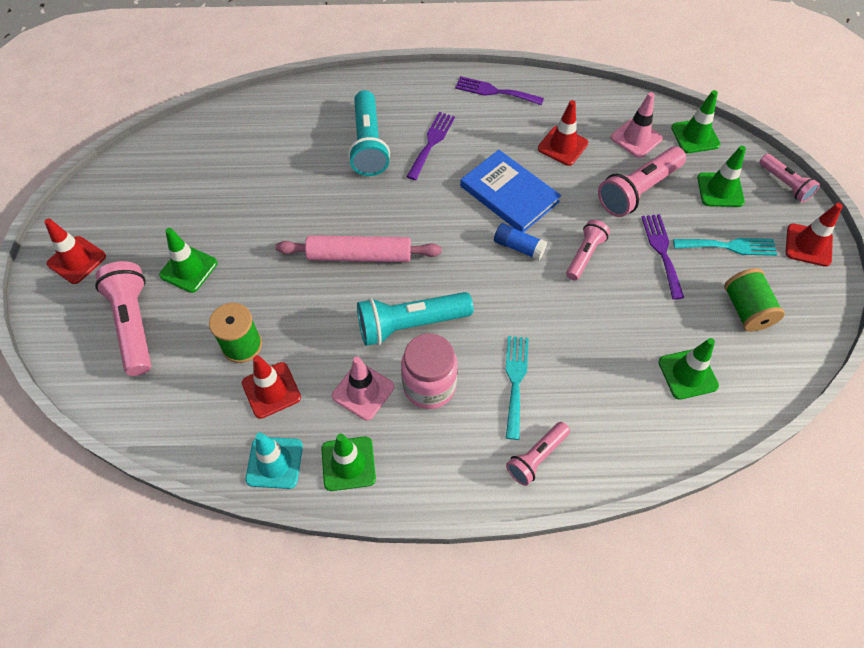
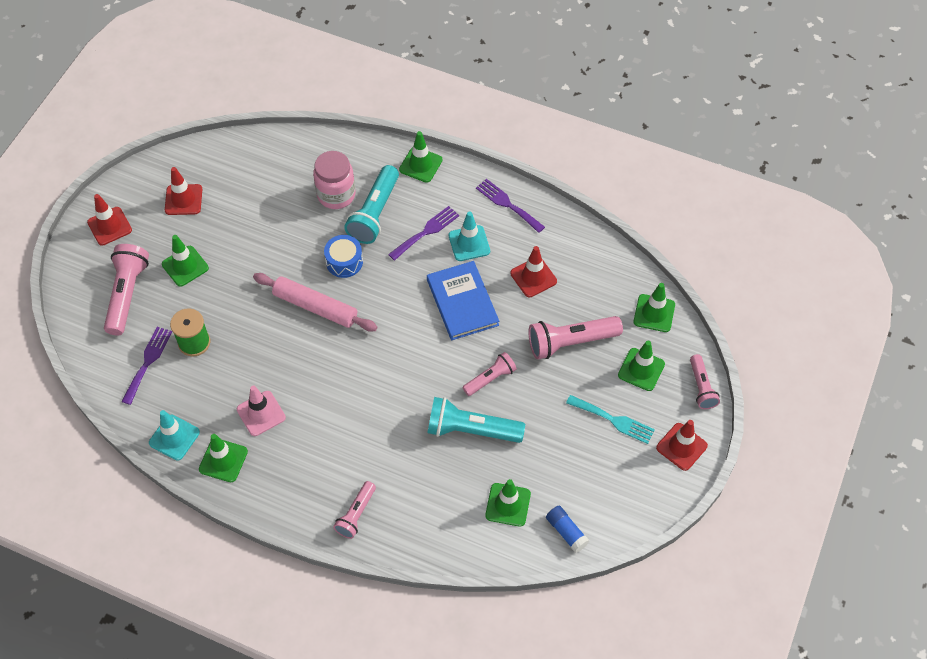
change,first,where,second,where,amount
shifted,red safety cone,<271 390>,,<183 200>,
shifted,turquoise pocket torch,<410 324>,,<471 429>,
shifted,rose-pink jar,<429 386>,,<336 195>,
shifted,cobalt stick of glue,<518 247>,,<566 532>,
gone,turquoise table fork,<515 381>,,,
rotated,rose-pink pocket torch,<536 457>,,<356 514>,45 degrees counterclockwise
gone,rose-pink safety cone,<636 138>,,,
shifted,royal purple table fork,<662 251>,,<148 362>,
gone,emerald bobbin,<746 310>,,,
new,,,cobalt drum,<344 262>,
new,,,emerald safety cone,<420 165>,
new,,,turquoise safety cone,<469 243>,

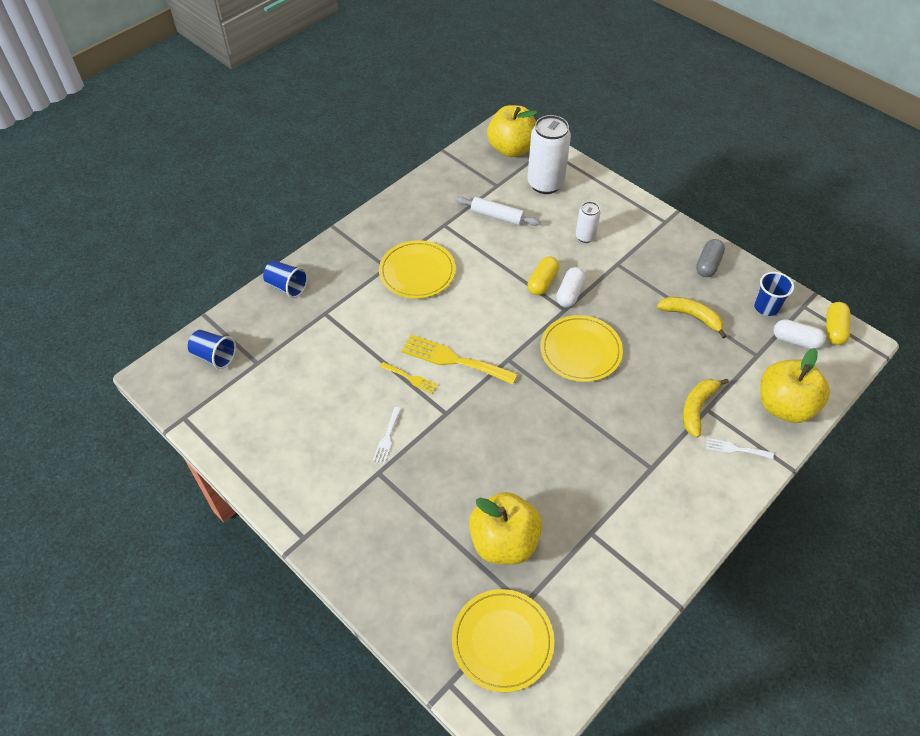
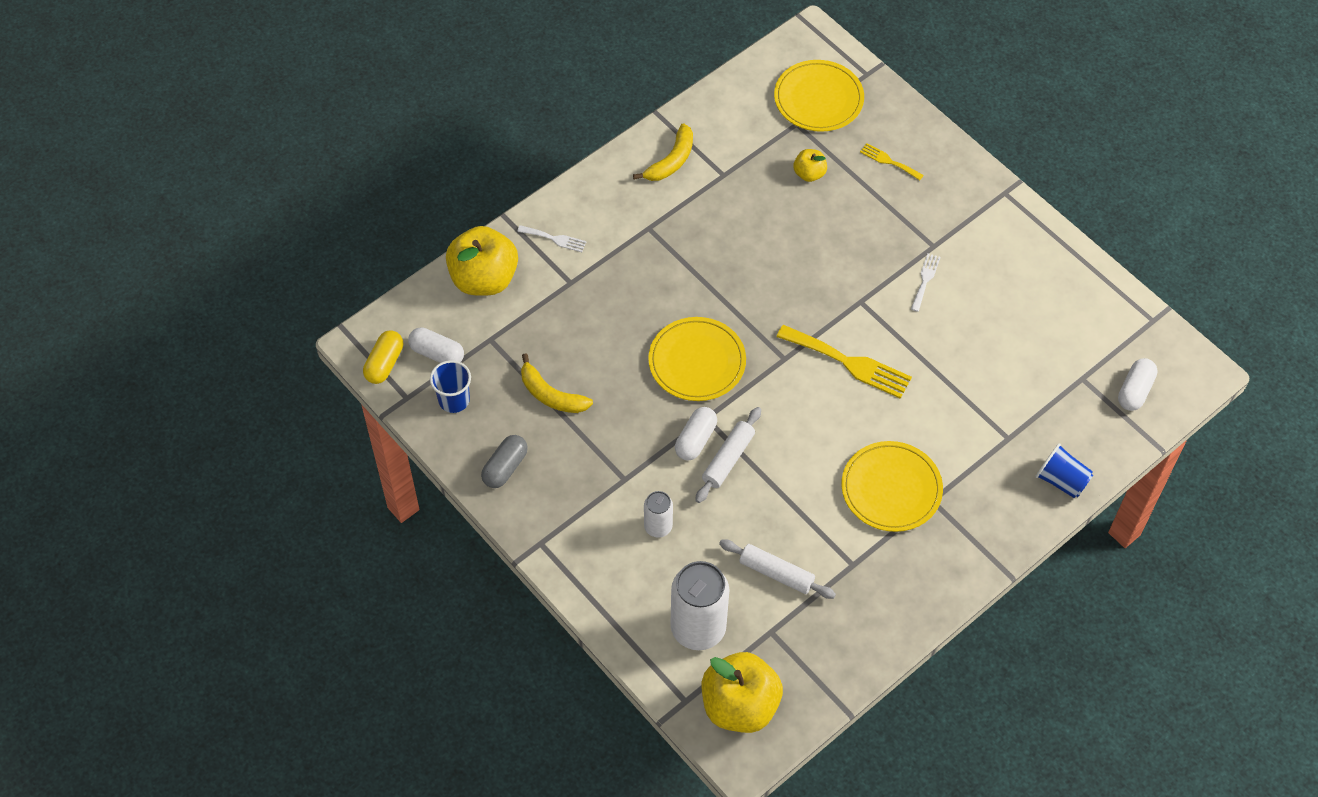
change,first,where,second,where,amount
swapped,cobalt beaker,<214 356>,white capsule,<1134 391>,
shifted,bright yellow table fork,<411 378>,,<889 161>,
scaled,bright yellow apple,<504 542>,,<809 174>,x0.49
swapped,bright yellow capsule,<542 282>,white rolling pin,<728 459>,
shifted,bright yellow banana,<697 408>,,<671 161>,

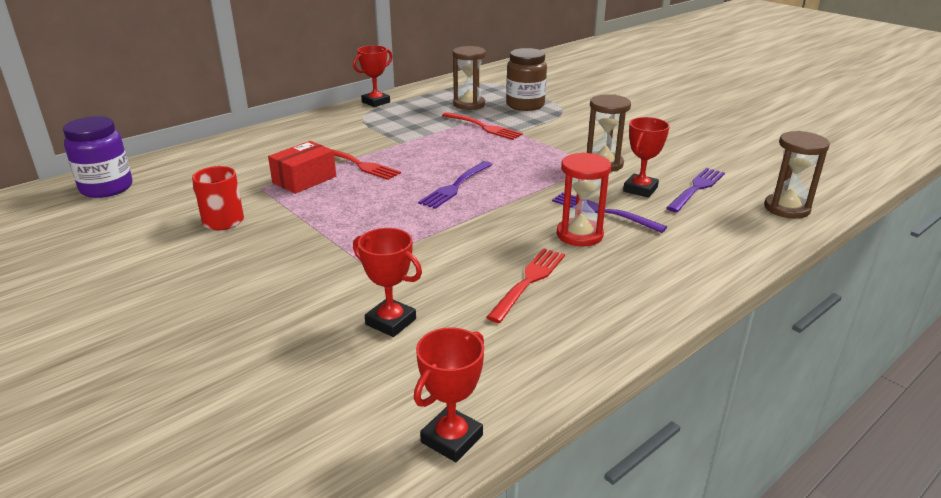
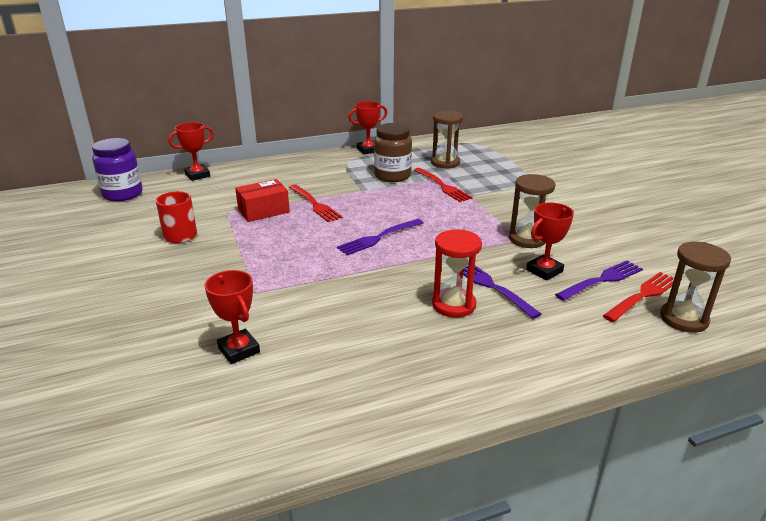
change,first,where,second,where,amount
shifted,red trophy,<452 439>,,<197 175>,
shifted,red table fork,<528 281>,,<643 295>,
shifted,brown jar,<525 105>,,<392 176>,

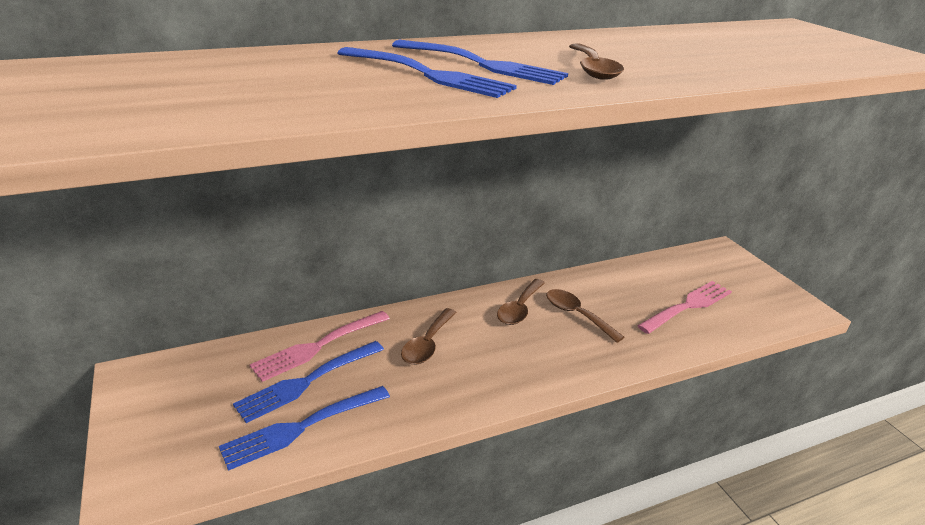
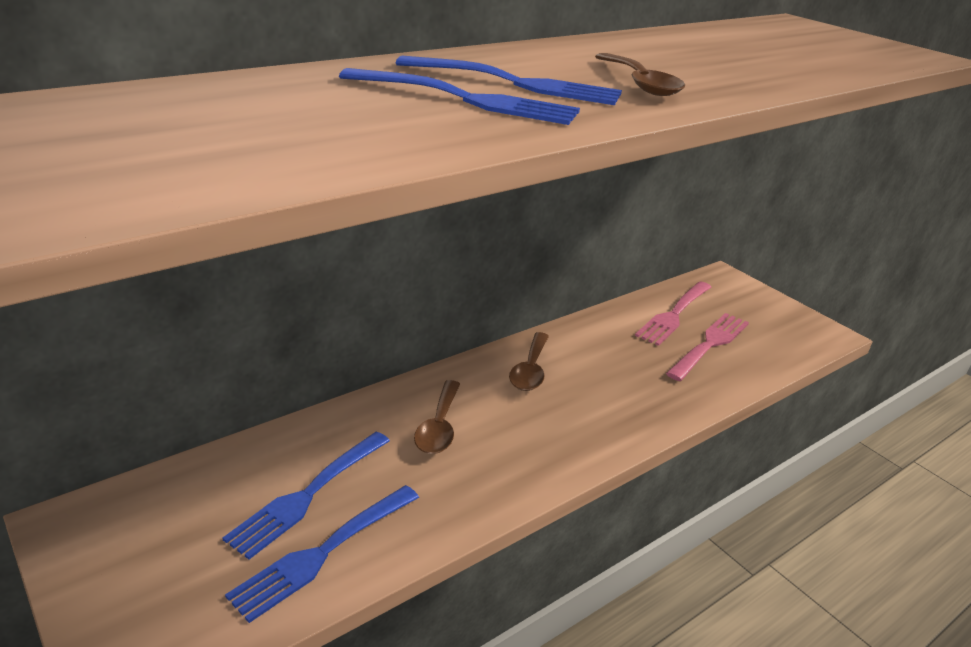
change,first,where,second,where,amount
shifted,rose-pink table fork,<319 346>,,<674 314>,
gone,brown spoon,<576 315>,,,

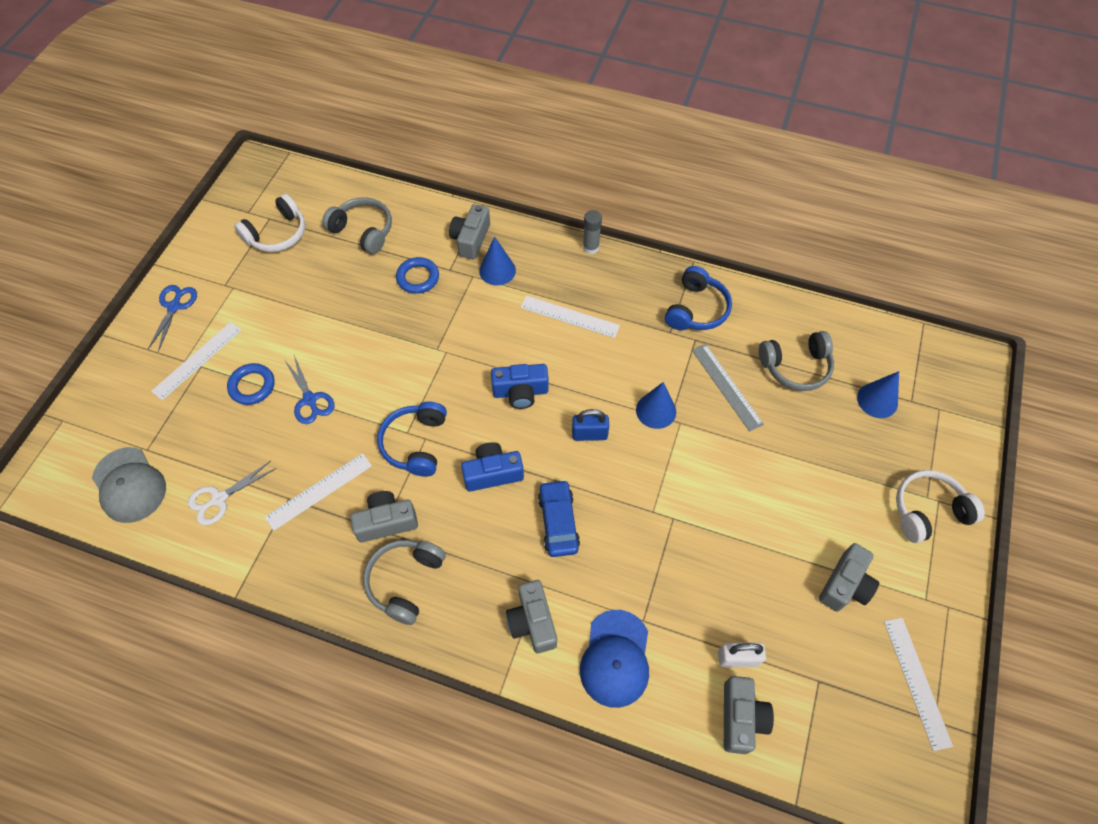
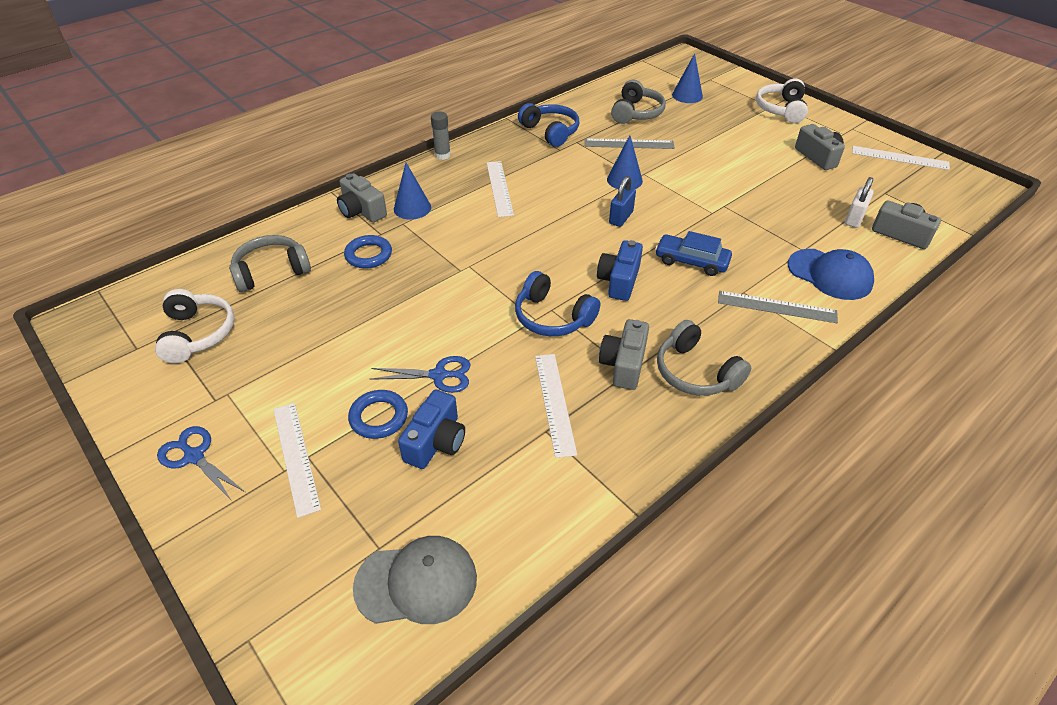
change,first,where,second,where,amount
gone,white pair of scissors,<219 499>,,,
shifted,cobalt camera,<520 392>,,<436 442>,
swapped,gray camera,<532 622>,gray ruler,<776 307>,
rotated,white ruler,<570 316>,,<499 188>,60 degrees counterclockwise

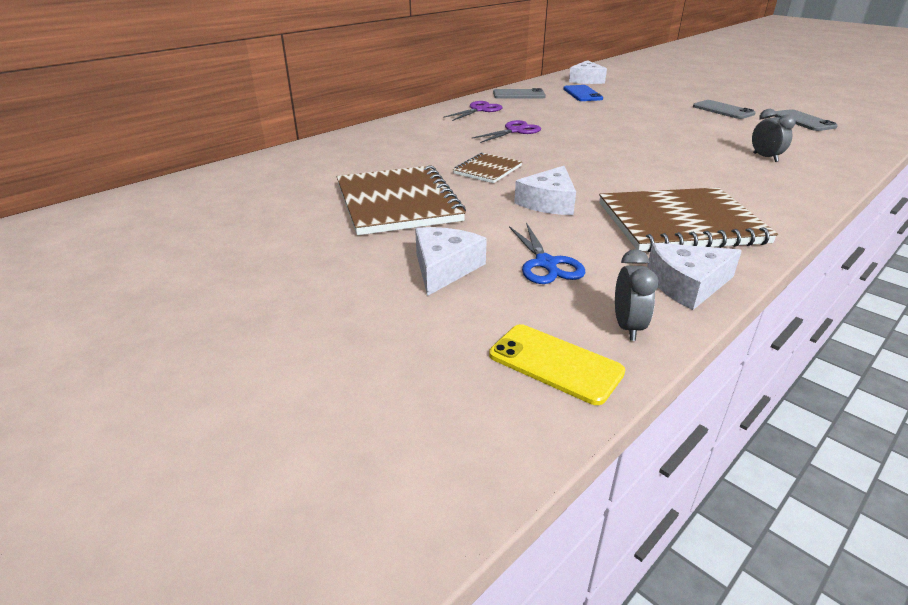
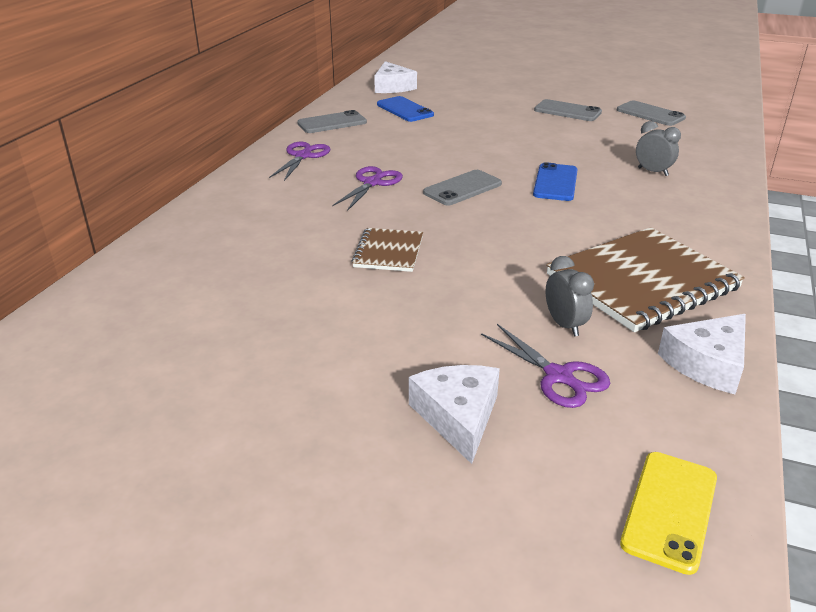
change,first,where,second,where,amount
gone,brown notebook,<398 203>,,,
rotated,bright yellow smartphone,<555 363>,,<670 510>,75 degrees counterclockwise
repainted,cobalt pair of scissors,<546 264>,royal purple pair of scissors,<559 376>,
gone,white piece of cheese,<548 202>,,,
shifted,gray bedside clock,<627 327>,,<564 325>,
new,,,gray smartphone,<462 188>,
new,,,cobalt smartphone,<555 183>,

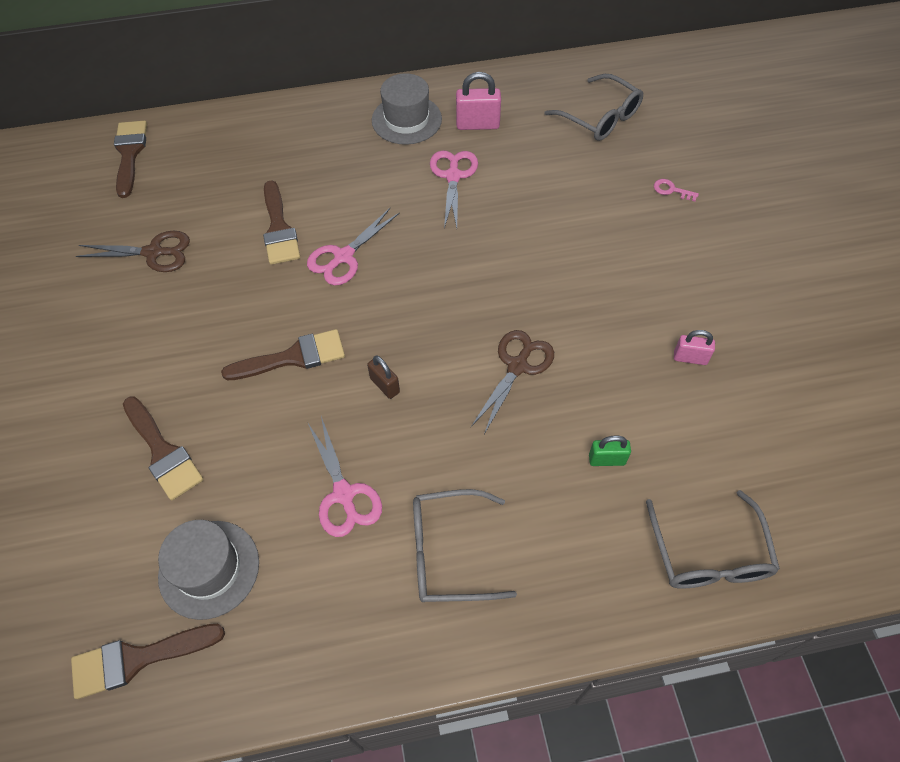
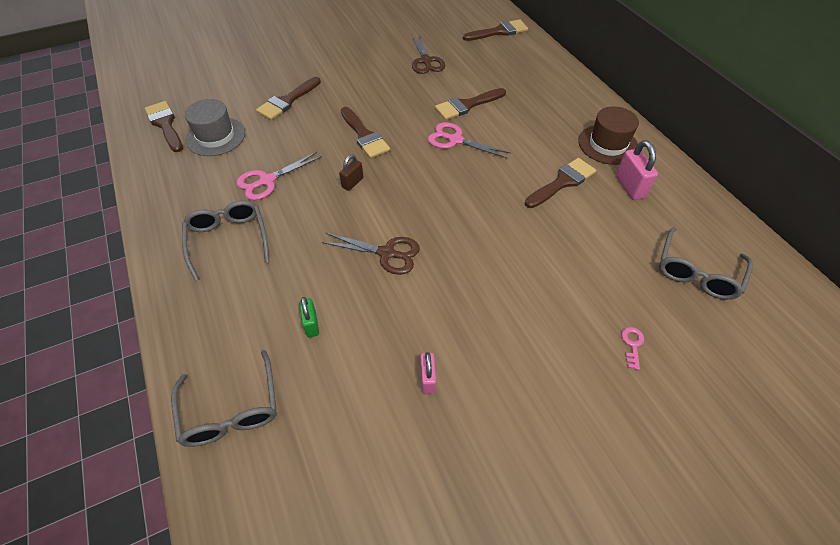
change,first,where,second,where,amount
repainted,gray hat,<406 120>,brown hat,<608 144>,
swapped,rose-pink pair of scissors,<453 176>,brown paint brush,<562 182>,
rotated,gray spectacles,<708 554>,,<231 409>,90 degrees counterclockwise

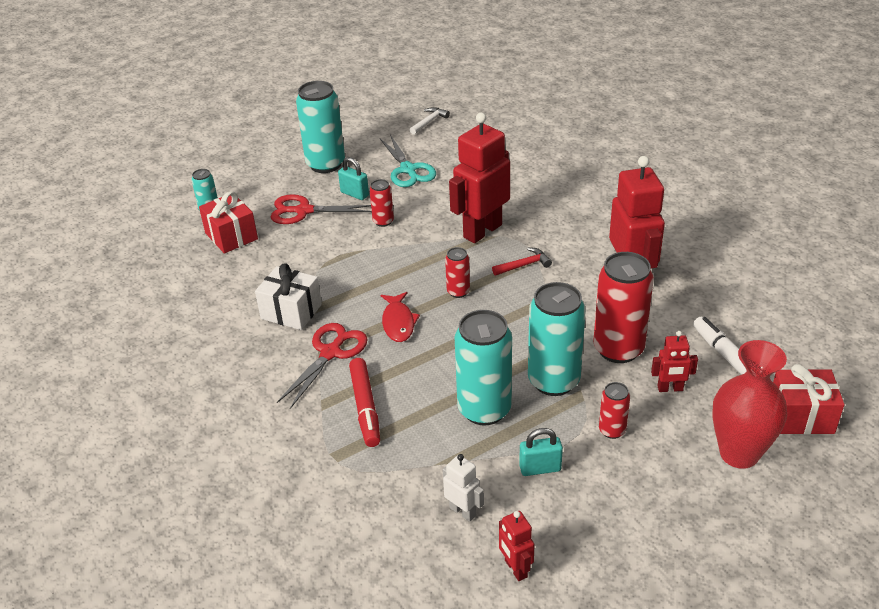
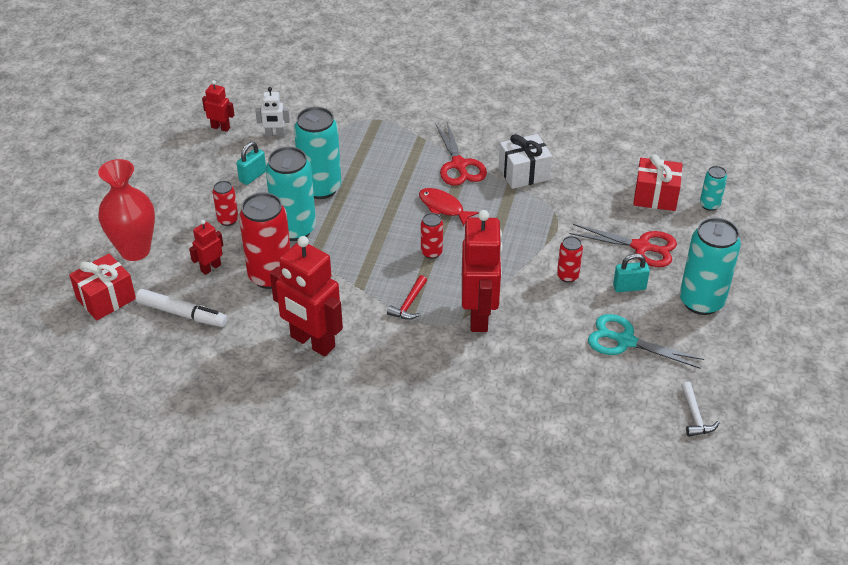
change,first,where,second,where,amount
rotated,red pair of scissors,<303 211>,,<642 247>,60 degrees clockwise
gone,red marker pen,<365 407>,,,

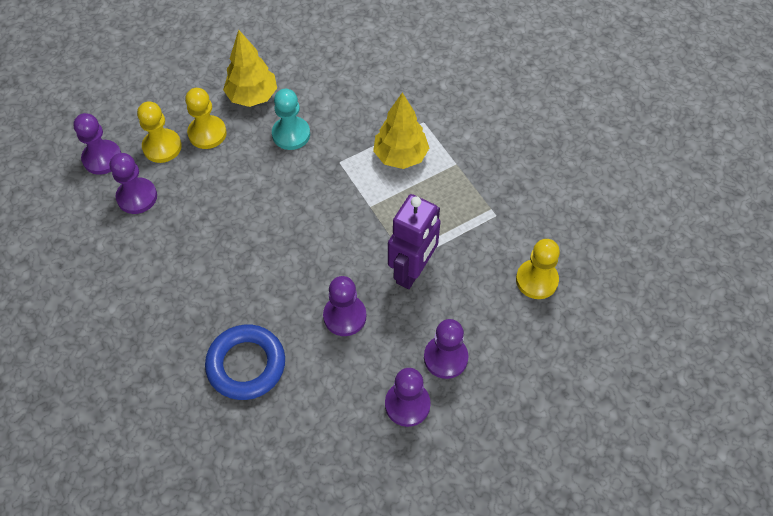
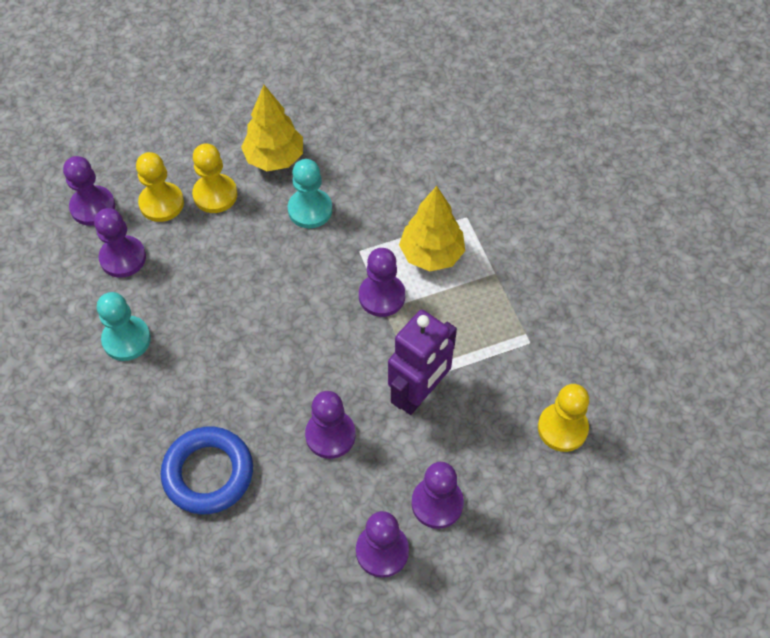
change,first,where,second,where,amount
new,,,turquoise game pawn,<126 339>,
new,,,royal purple game pawn,<382 296>,

